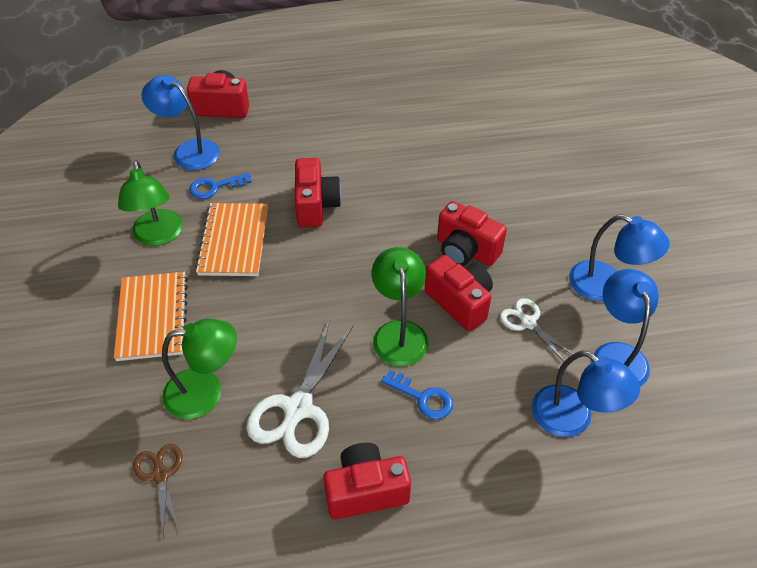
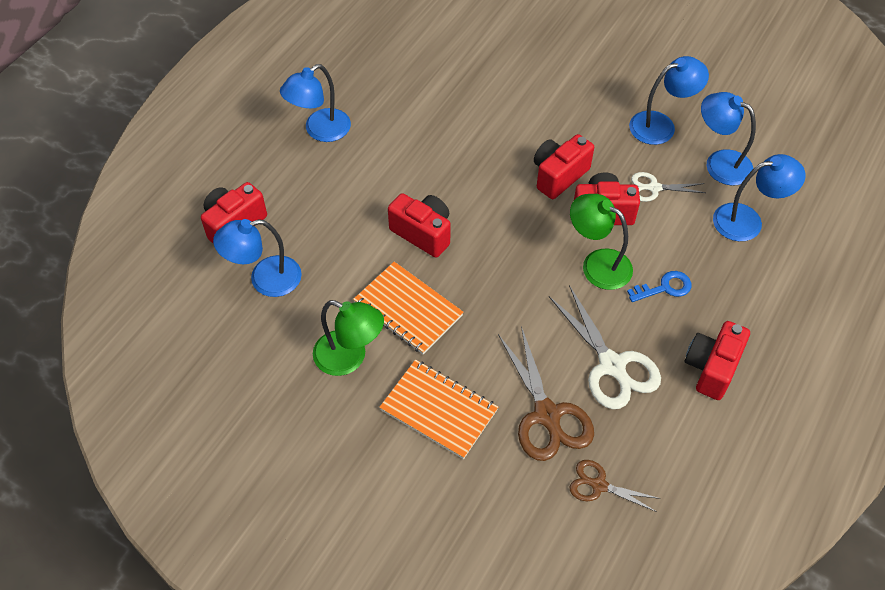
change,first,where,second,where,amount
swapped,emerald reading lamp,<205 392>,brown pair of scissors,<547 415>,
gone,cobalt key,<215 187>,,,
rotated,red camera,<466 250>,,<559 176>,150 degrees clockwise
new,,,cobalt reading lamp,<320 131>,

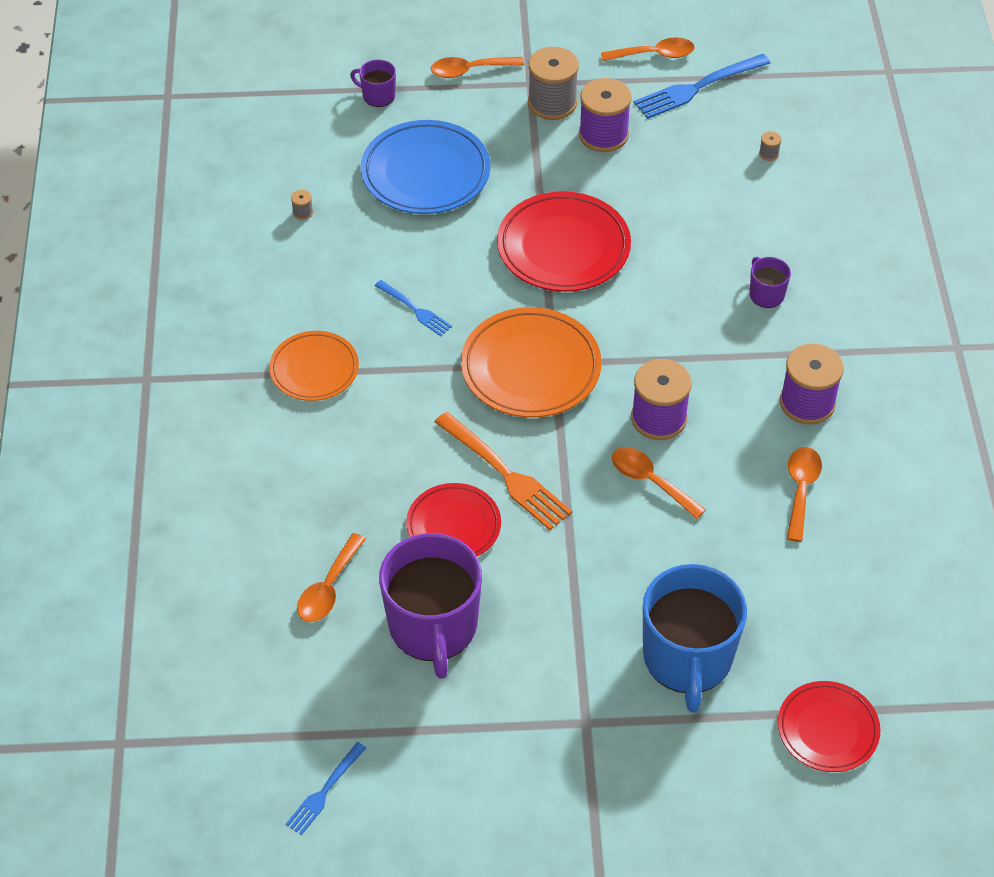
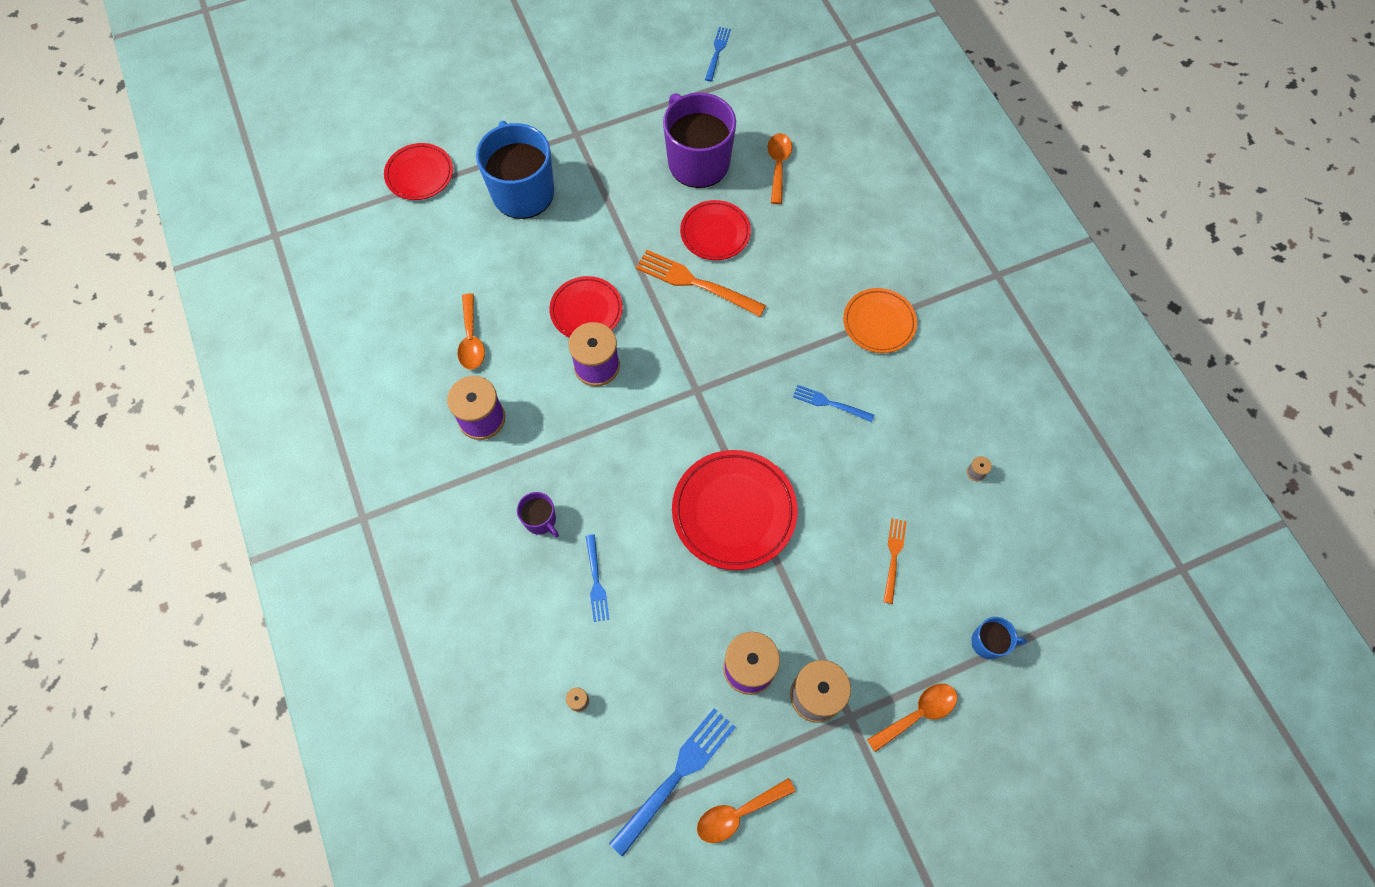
change,first,where,second,where,amount
repainted,royal purple mug,<378 96>,cobalt mug,<989 642>,
swapped,cobalt plate,<425 173>,orange table fork,<893 556>,
gone,orange plate,<531 368>,,,
swapped,orange spoon,<650 481>,red plate,<586 310>,
new,,,cobalt table fork,<596 581>,

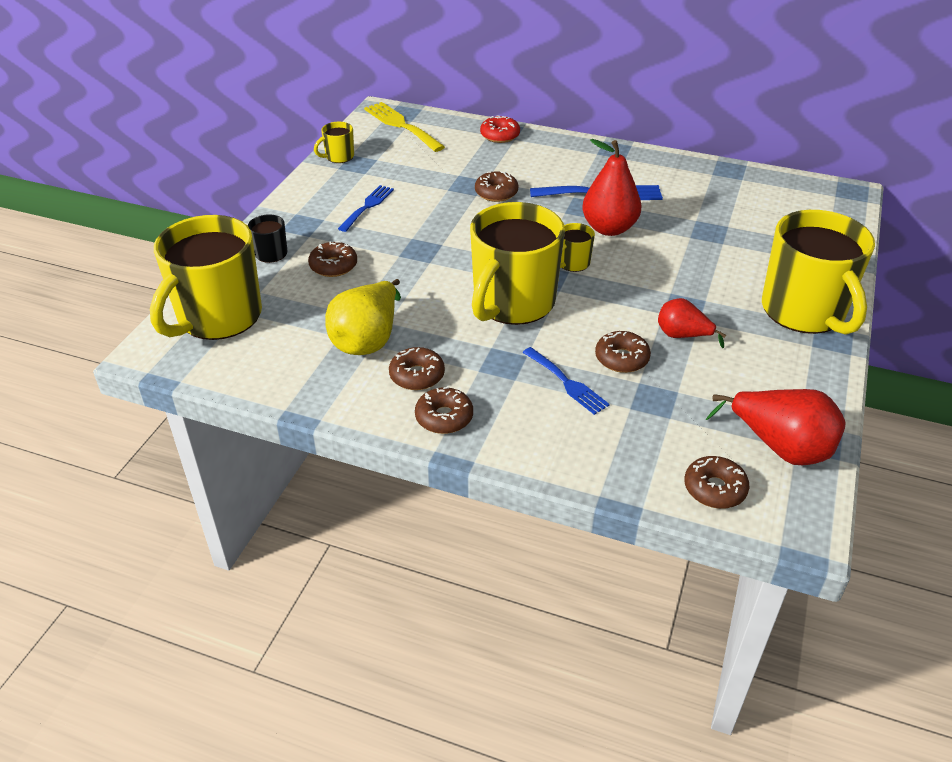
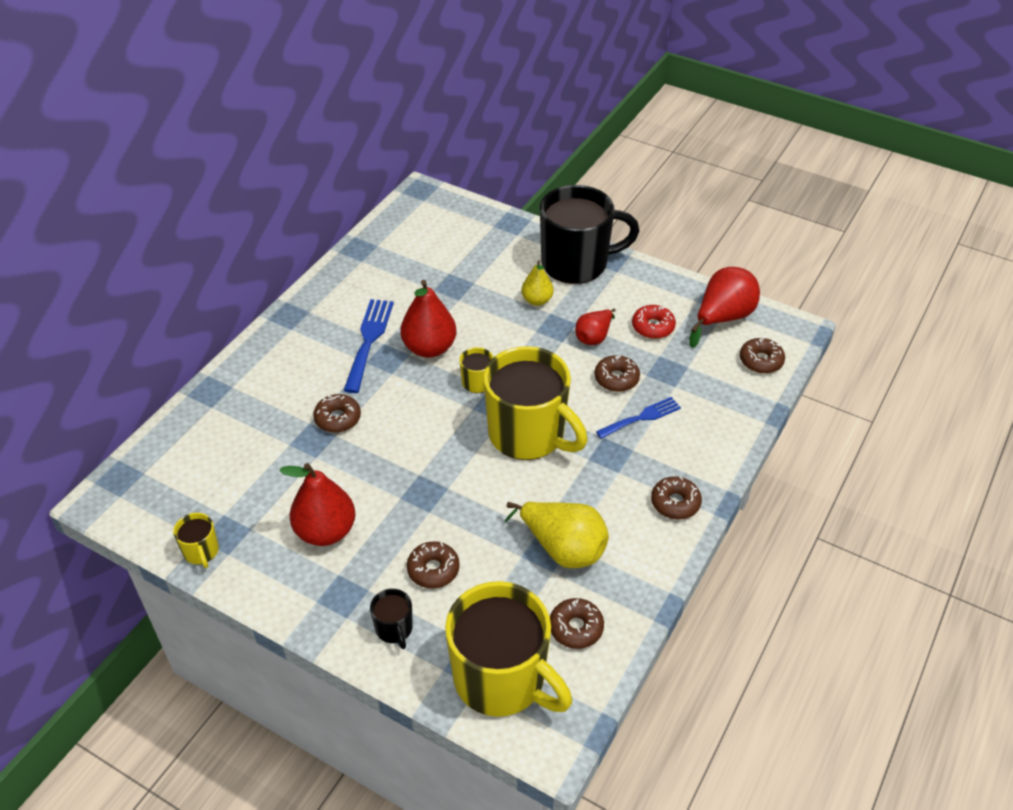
change,first,where,second,where,amount
swapped,cobalt table fork,<367 206>,red toy pear,<325 531>,
gone,bright yellow table fork,<401 125>,,,
shifted,brown glazed donut,<417 375>,,<576 628>,
shifted,red glazed donut,<500 135>,,<653 327>,
repainted,bright yellow mug,<804 311>,ebony mug,<576 263>,
new,,,bright yellow toy pear,<537 300>,

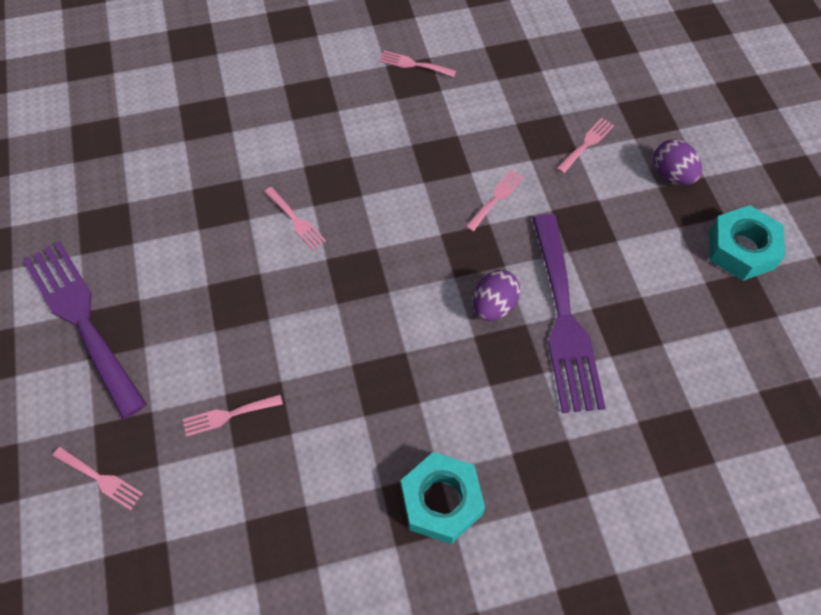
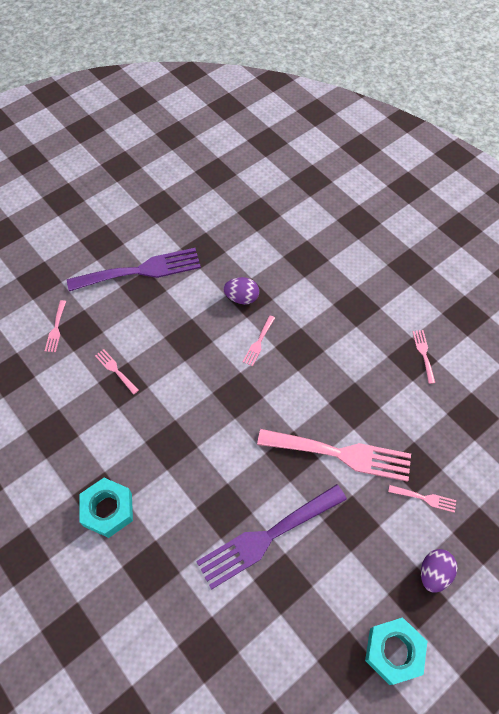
change,first,where,second,where,amount
rotated,royal purple table fork,<81 319>,,<141 270>,45 degrees clockwise
scaled,rose-pink table fork,<496 198>,,<341 454>,x2.35
shifted,royal purple egg shape,<493 306>,,<242 298>,

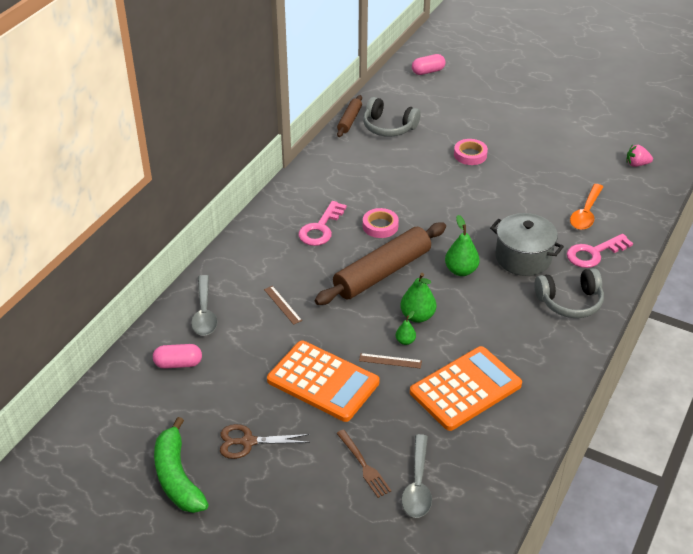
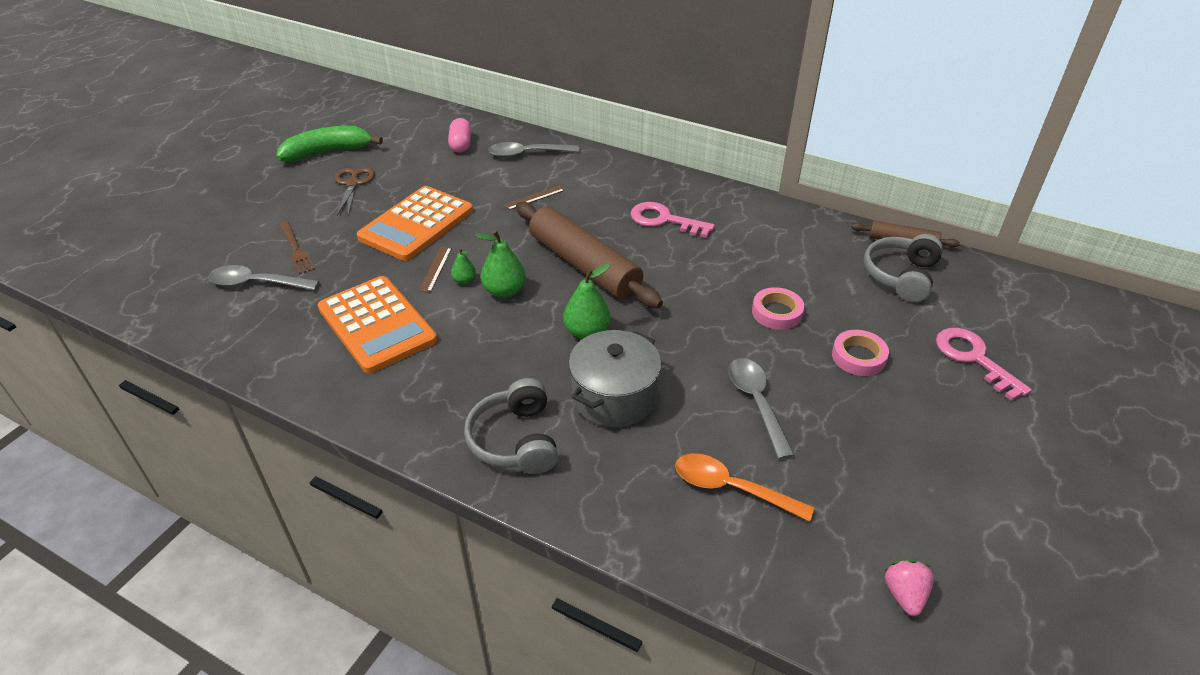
change,first,where,second,where,amount
rotated,brown table fork,<364 465>,,<296 249>,90 degrees counterclockwise
shifted,rose-pink tape,<380 226>,,<776 312>,
gone,rose-pink capsule,<428 71>,,,
shifted,rose-pink key,<594 253>,,<974 359>,
new,,,gray spoon,<756 403>,

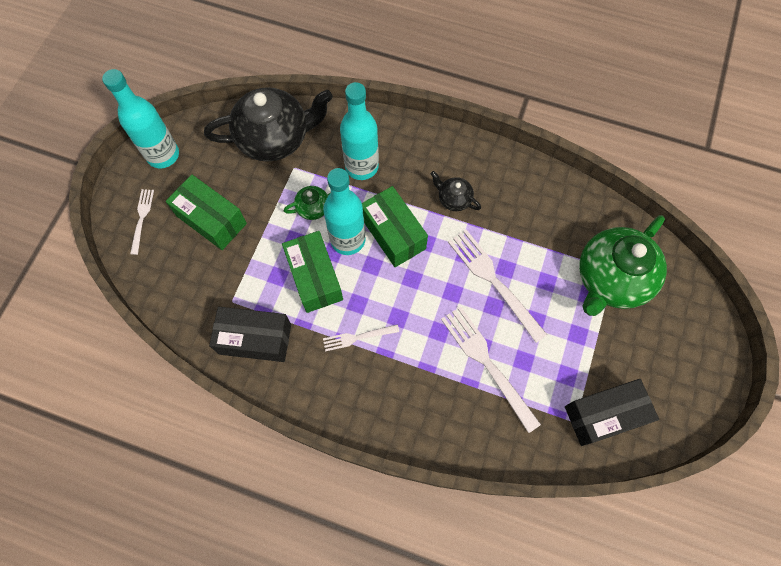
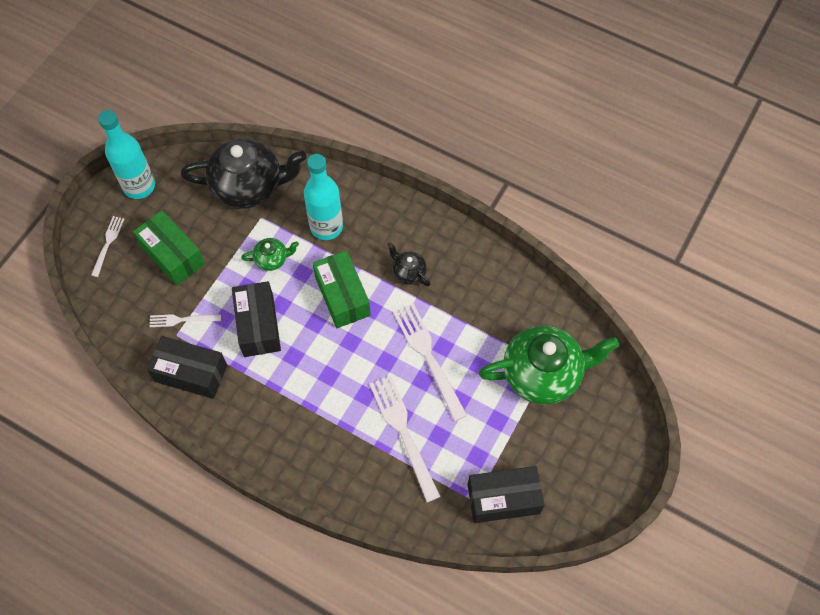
change,first,where,second,where,amount
repainted,emerald package,<315 278>,ebony package,<258 326>,
gone,turquoise flask,<348 240>,,,
shifted,white table fork,<357 337>,,<182 320>,
rotated,emerald tea pot,<611 279>,,<543 374>,150 degrees counterclockwise

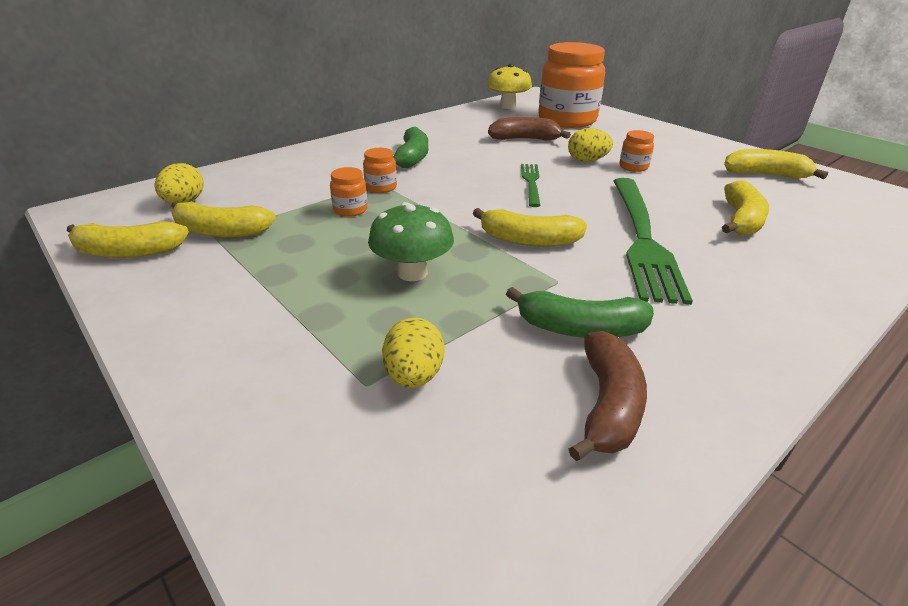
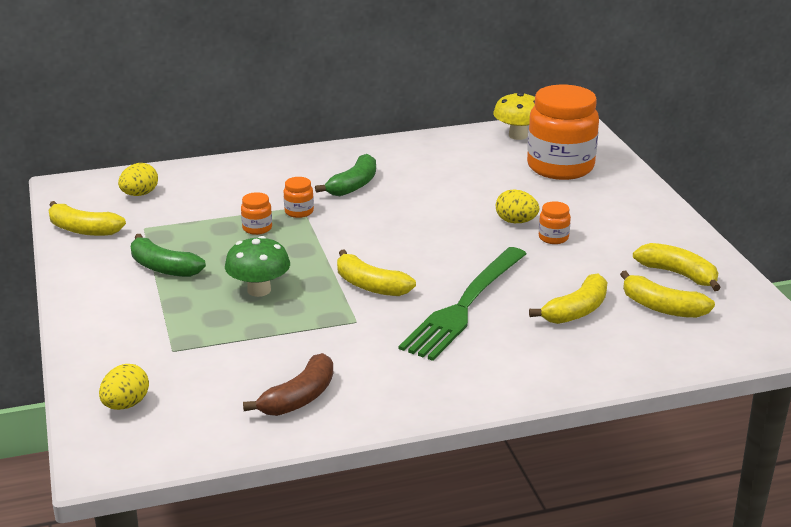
change,first,where,second,where,amount
shifted,bright yellow banana,<221 231>,,<662 307>,
shifted,bright yellow egg shape,<414 376>,,<126 404>,
gone,brown banana,<525 139>,,,
shifted,emerald banana,<580 329>,,<163 268>,
gone,emerald table fork,<531 182>,,,

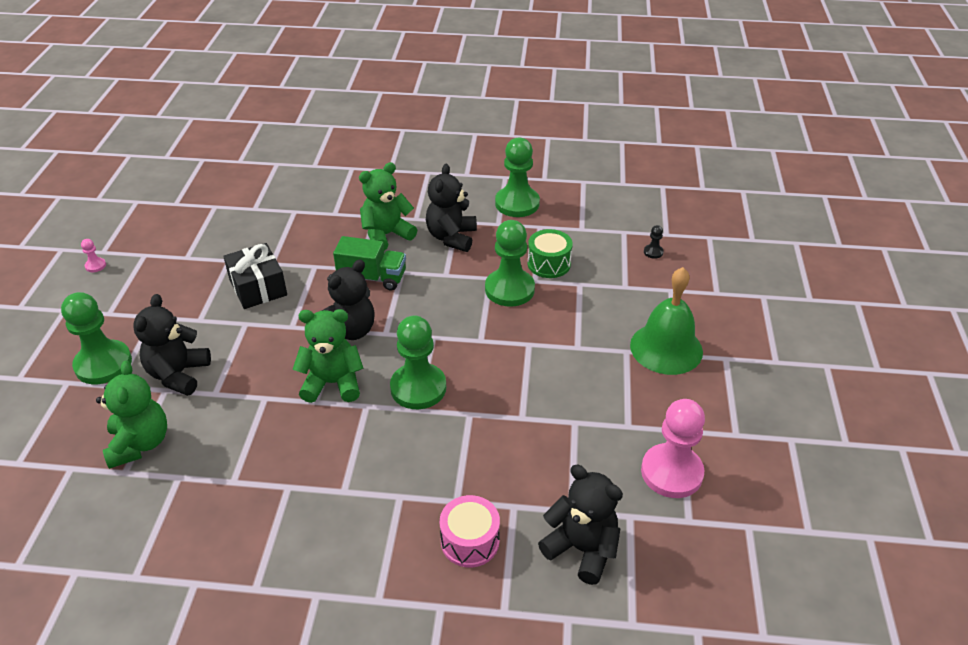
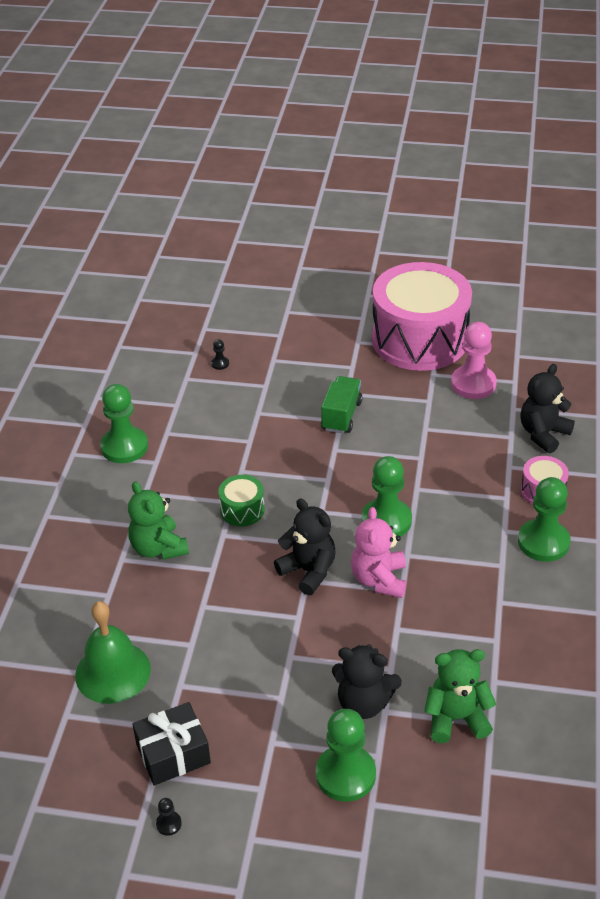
change,first,where,second,where,amount
repainted,rose-pink game pawn,<95 266>,ebony game pawn,<169 824>,
shifted,ebony gift,<258 287>,,<173 754>,
repainted,emerald teddy bear,<332 383>,rose-pink teddy bear,<379 579>,
shifted,emerald toy truck,<372 277>,,<341 416>,
gone,ebony teddy bear,<451 237>,,,
shifted,emerald game pawn,<509 289>,,<543 542>,
shifted,emerald drum,<549 264>,,<242 510>,
shifted,emerald bell,<666 348>,,<113 672>,
new,,,rose-pink drum,<419 339>,

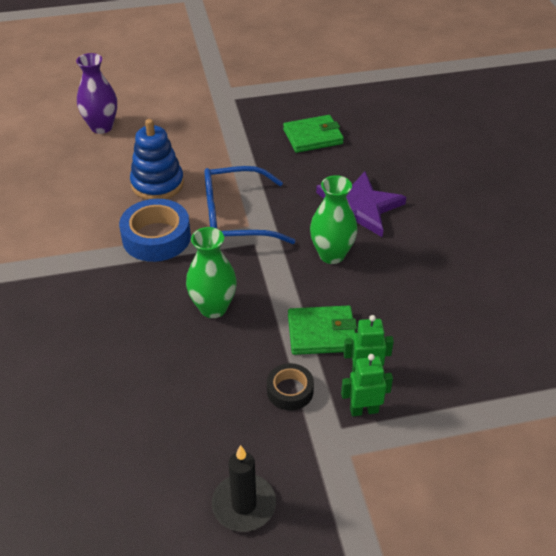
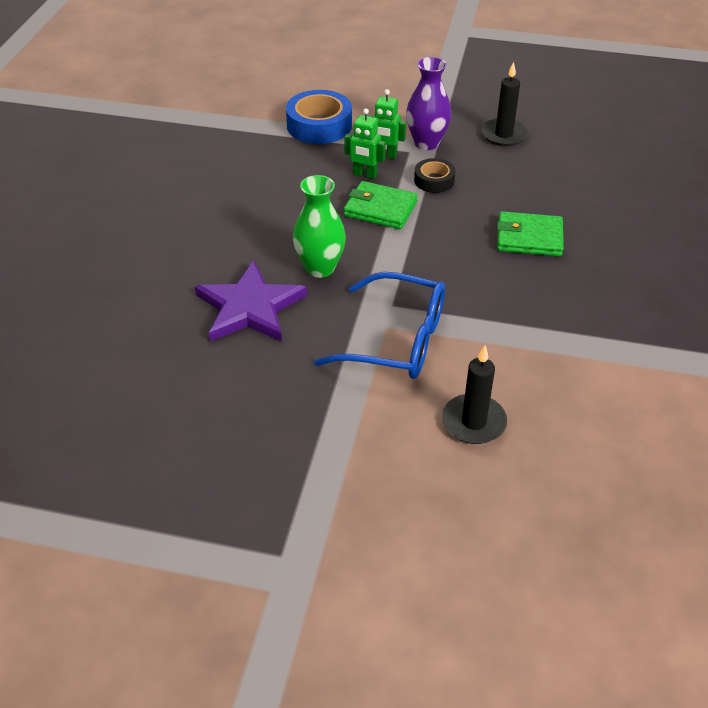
change,first,where,second,where,amount
shifted,royal purple flower vase,<101 127>,,<426 143>,
shifted,cobalt tape,<156 237>,,<319 125>,
swapped,cobalt ring stacker,<157 184>,ebony wax candle,<473 422>,
gone,emerald flower vase,<213 308>,,,
shifted,emerald wallet,<313 137>,,<529 237>,

